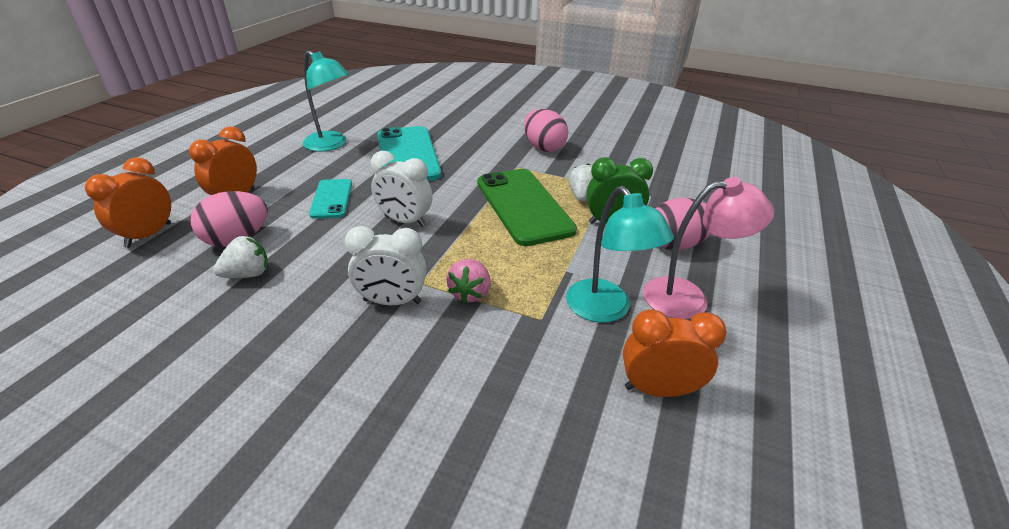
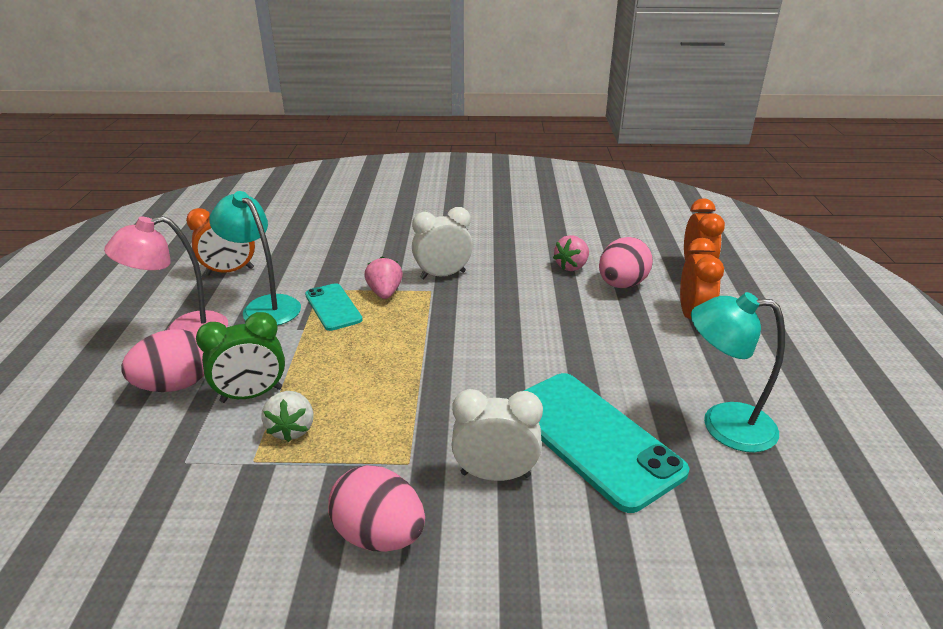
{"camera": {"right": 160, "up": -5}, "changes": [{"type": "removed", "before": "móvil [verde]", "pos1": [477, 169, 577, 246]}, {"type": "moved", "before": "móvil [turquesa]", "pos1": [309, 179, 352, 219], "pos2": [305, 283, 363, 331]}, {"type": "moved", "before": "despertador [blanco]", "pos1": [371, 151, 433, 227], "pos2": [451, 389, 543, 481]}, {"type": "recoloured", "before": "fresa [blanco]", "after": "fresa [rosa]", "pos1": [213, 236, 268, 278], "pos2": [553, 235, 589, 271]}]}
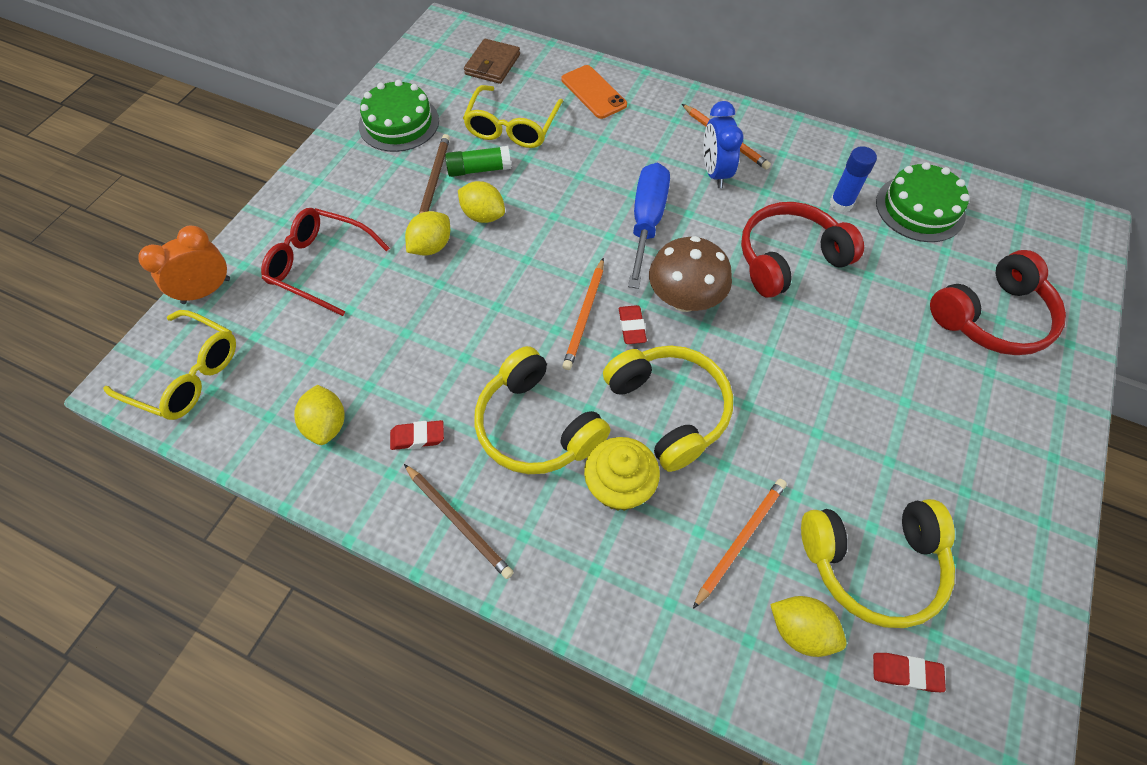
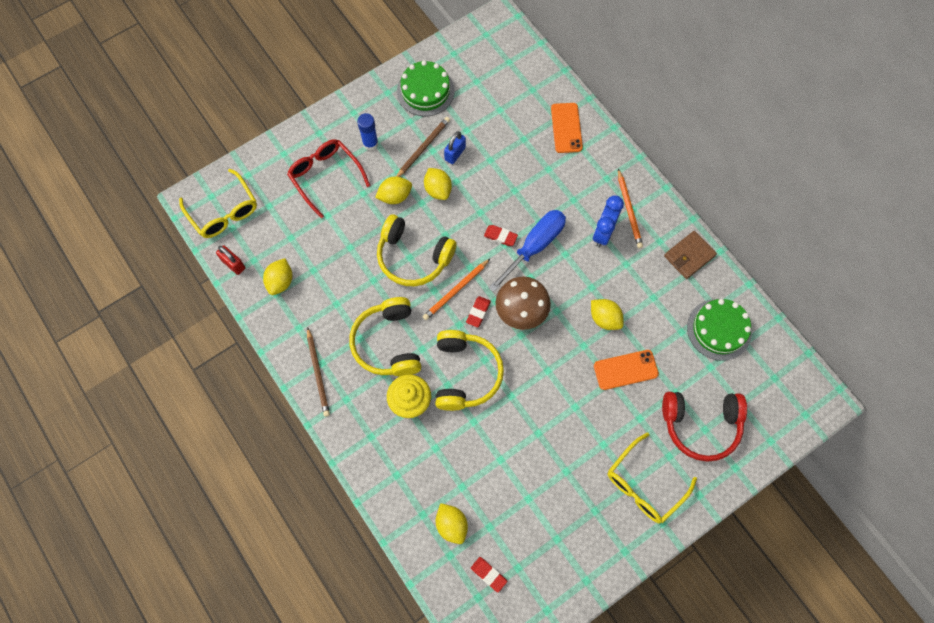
{"camera": {"right": 30, "up": 10}, "changes": [{"type": "removed", "before": "despertador [naranja]", "pos1": [138, 226, 230, 304]}, {"type": "removed", "before": "lápiz [naranja]", "pos1": [693, 479, 787, 609]}, {"type": "added", "after": "candado [rojo]", "pos2": [216, 245, 245, 275]}, {"type": "added", "after": "móvil [naranja]", "pos2": [594, 350, 659, 390]}, {"type": "moved", "before": "goma de borrar [rojo]", "pos1": [390, 420, 444, 450], "pos2": [484, 225, 518, 246]}, {"type": "moved", "before": "gafas [amarillo]", "pos1": [463, 85, 563, 148], "pos2": [608, 433, 697, 523]}, {"type": "moved", "before": "cartera [marrón]", "pos1": [464, 39, 520, 84], "pos2": [664, 231, 717, 279]}, {"type": "moved", "before": "auriculares [amarillo]", "pos1": [801, 499, 955, 628], "pos2": [377, 214, 457, 286]}, {"type": "moved", "before": "barra de pegamento [azul]", "pos1": [830, 146, 877, 212], "pos2": [357, 113, 378, 151]}, {"type": "replaced", "before": "barra de pegamento [verde]", "after": "candado [azul]", "pos1": [445, 146, 511, 177], "pos2": [444, 131, 466, 164]}, {"type": "replaced", "before": "auriculares [rojo]", "after": "limón [amarillo]", "pos1": [741, 202, 864, 298], "pos2": [591, 299, 624, 330]}]}
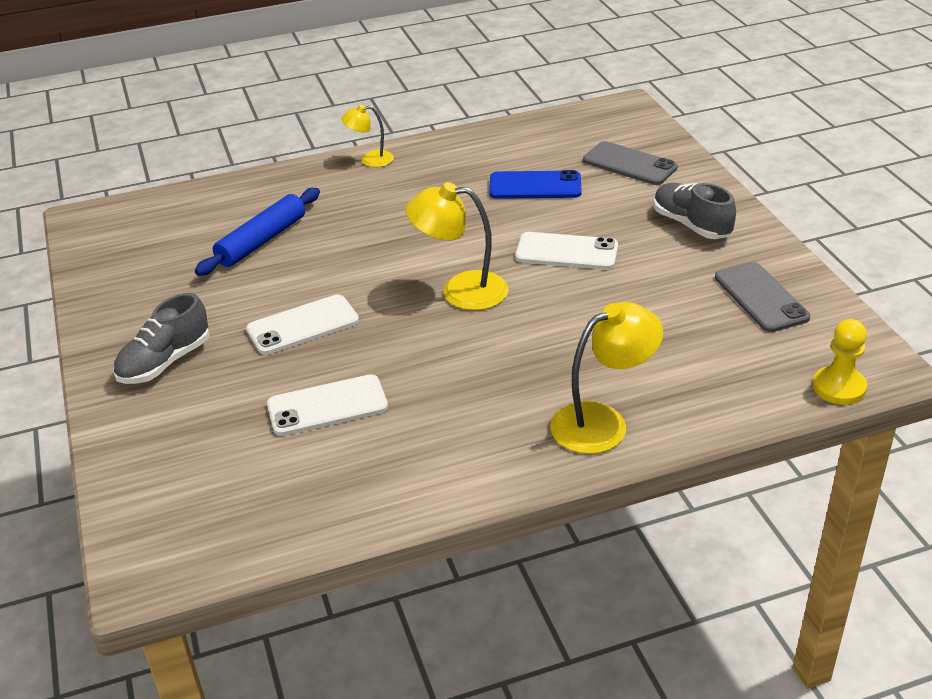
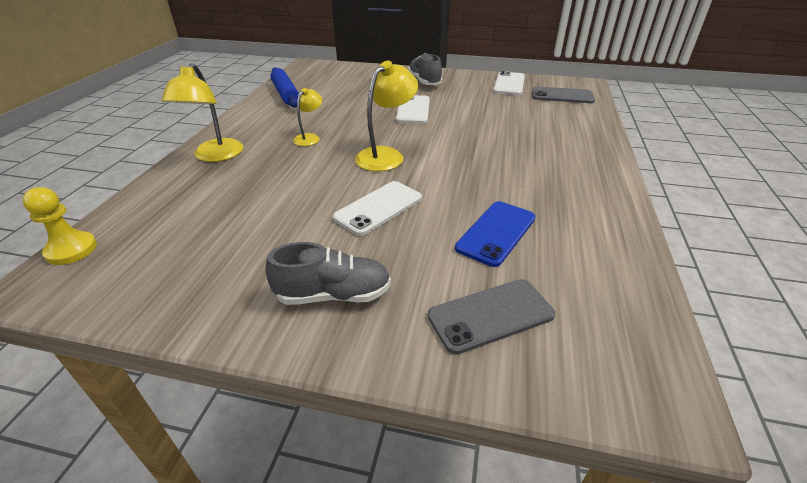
{"camera": {"right": 120, "up": 0}, "changes": [{"type": "moved", "before": "rodillo [azul]", "pos1": [195, 188, 320, 276], "pos2": [271, 67, 299, 108]}, {"type": "moved", "before": "móvil [blanco]", "pos1": [267, 374, 388, 436], "pos2": [493, 71, 525, 95]}, {"type": "moved", "before": "lámpara [amarillo]", "pos1": [341, 105, 394, 167], "pos2": [293, 88, 322, 146]}, {"type": "moved", "before": "móvil [gris]", "pos1": [715, 262, 810, 332], "pos2": [532, 86, 595, 103]}]}
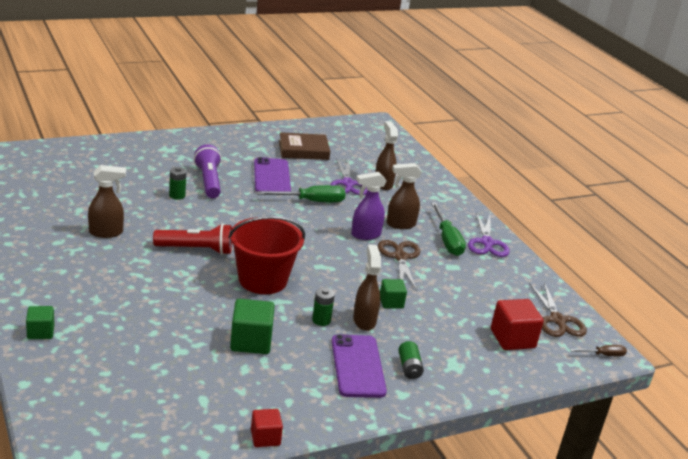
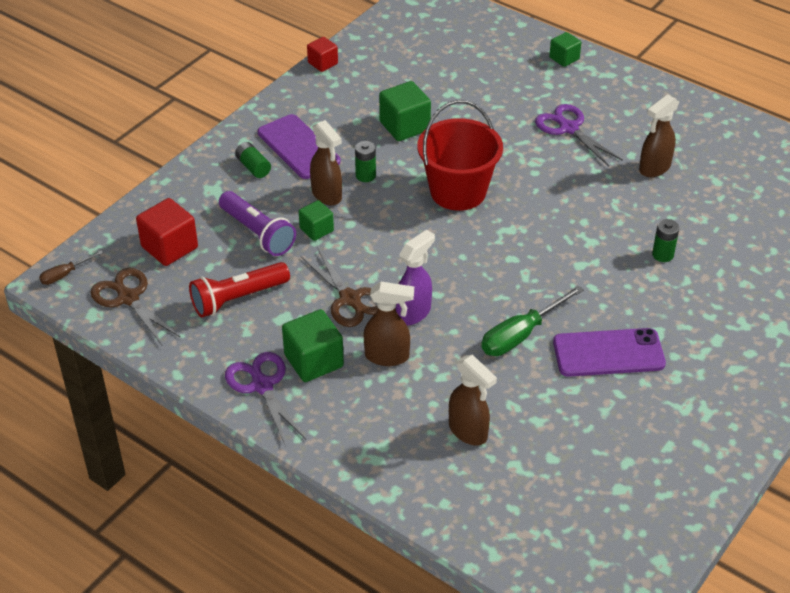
{"camera": {"right": 155, "up": 15}, "changes": [{"type": "removed", "before": "libro [marrón]", "pos1": [279, 132, 330, 160]}, {"type": "moved", "before": "lámpara de mano [rojo]", "pos1": [153, 224, 232, 255], "pos2": [189, 262, 290, 317]}, {"type": "moved", "before": "lámpara de mano [morado]", "pos1": [194, 144, 221, 198], "pos2": [219, 191, 296, 256]}, {"type": "moved", "before": "tijeras [morado]", "pos1": [331, 159, 367, 195], "pos2": [535, 104, 623, 166]}, {"type": "replaced", "before": "destornillador [verde]", "after": "cubo [verde]", "pos1": [431, 203, 466, 256], "pos2": [282, 309, 344, 382]}, {"type": "turned", "before": "móvil [morado]", "pos1": [254, 157, 291, 192], "pos2": [553, 328, 666, 377], "turn": -60}, {"type": "turned", "before": "pulverizador [marrón]", "pos1": [387, 163, 422, 229], "pos2": [364, 282, 414, 366], "turn": 45}]}
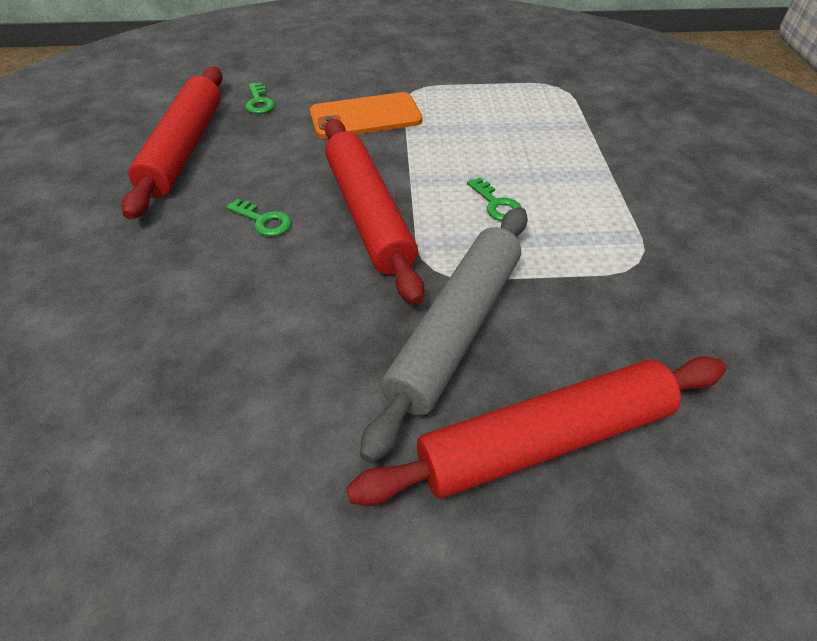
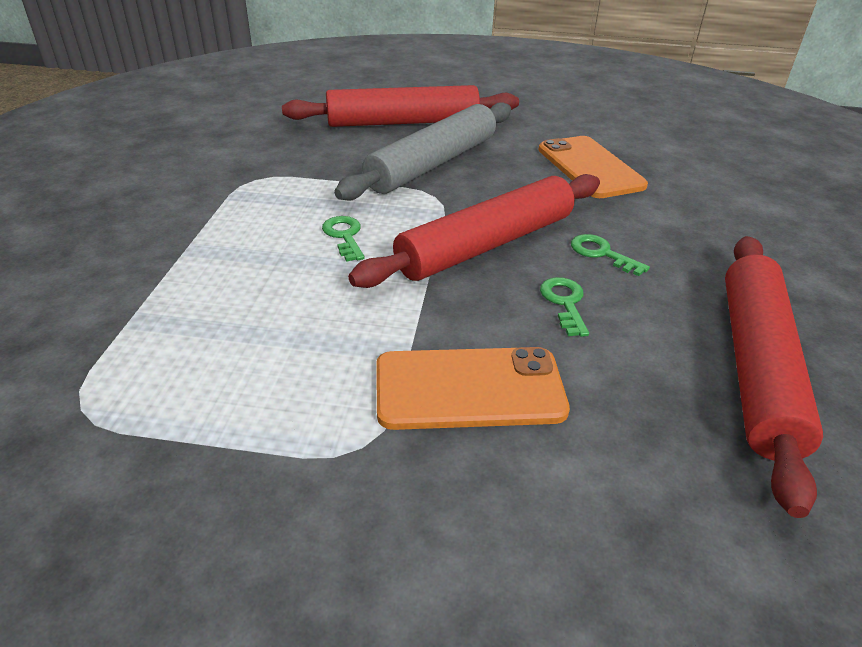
{"camera": {"right": -170, "up": -10}, "changes": [{"type": "added", "after": "móvil [naranja]", "pos2": [538, 136, 648, 198]}, {"type": "moved", "before": "llave [verde]", "pos1": [245, 82, 275, 114], "pos2": [540, 277, 589, 337]}, {"type": "turned", "before": "rodillo [rojo]", "pos1": [325, 119, 424, 305], "pos2": [348, 174, 600, 288], "turn": 60}]}
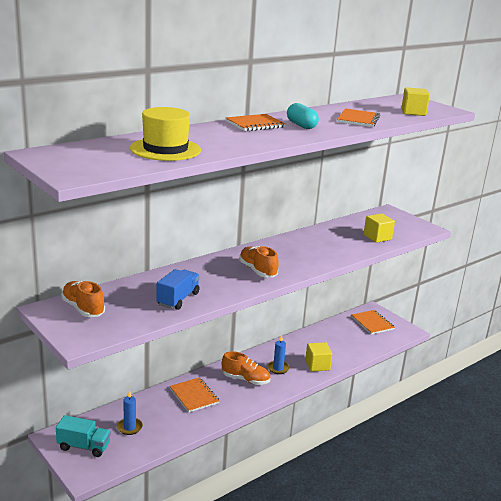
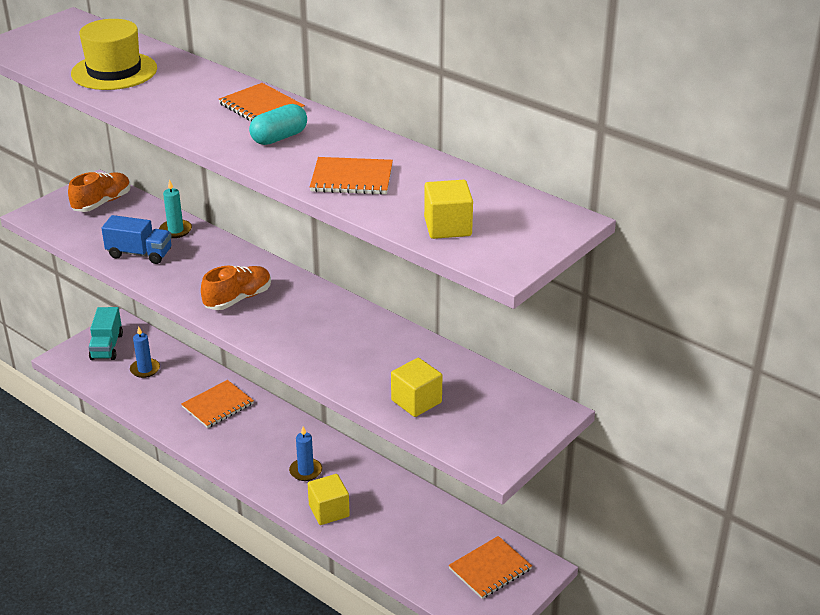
{"camera": {"right": 80, "up": 10}, "changes": [{"type": "removed", "before": "zapato [naranja]", "pos1": [222, 351, 270, 385]}, {"type": "added", "after": "vela [turquesa]", "pos2": [159, 179, 192, 238]}]}
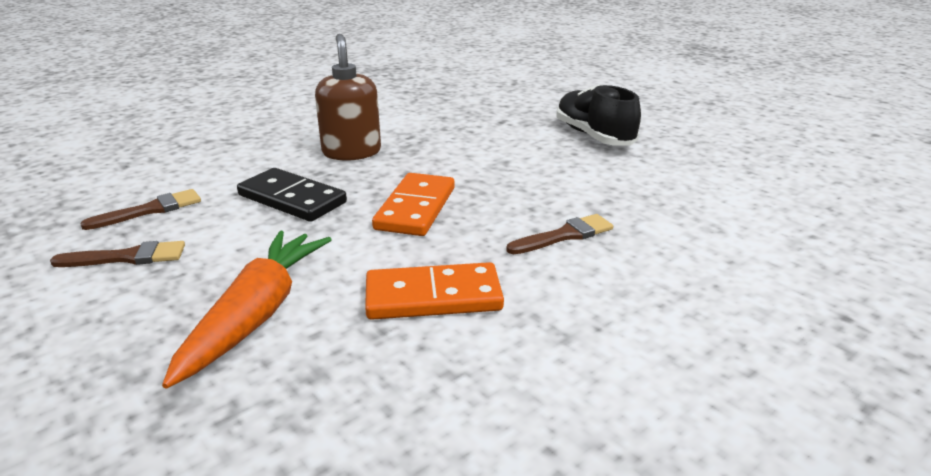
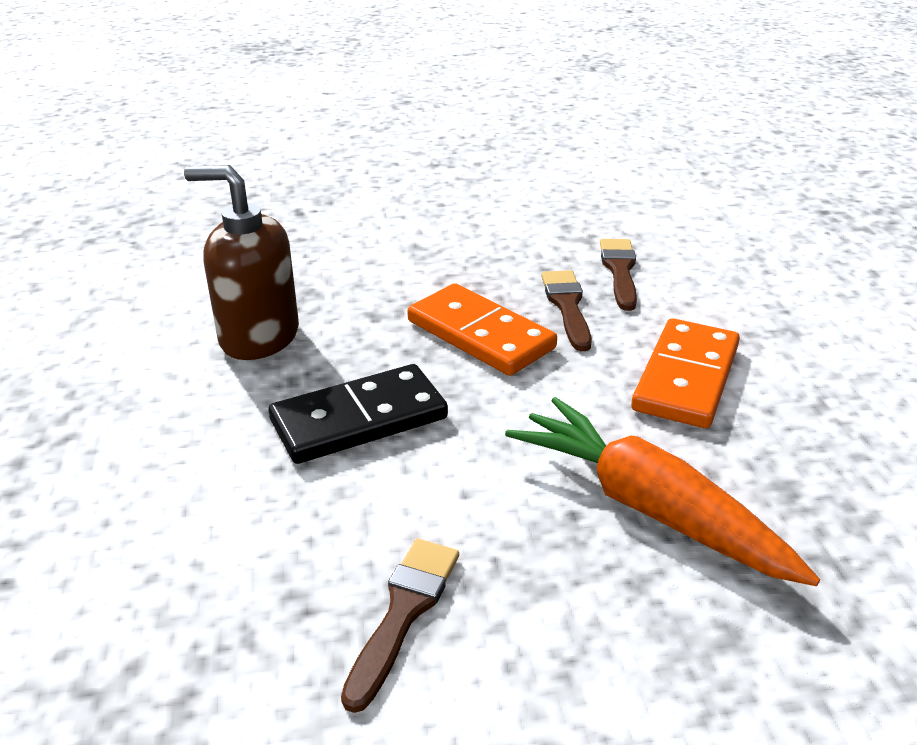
{"camera": {"right": -60, "up": 5}, "changes": [{"type": "removed", "before": "zapato [negro]", "pos1": [556, 84, 641, 145]}, {"type": "moved", "before": "pincel [marrón]", "pos1": [80, 189, 201, 230], "pos2": [541, 270, 592, 351]}]}
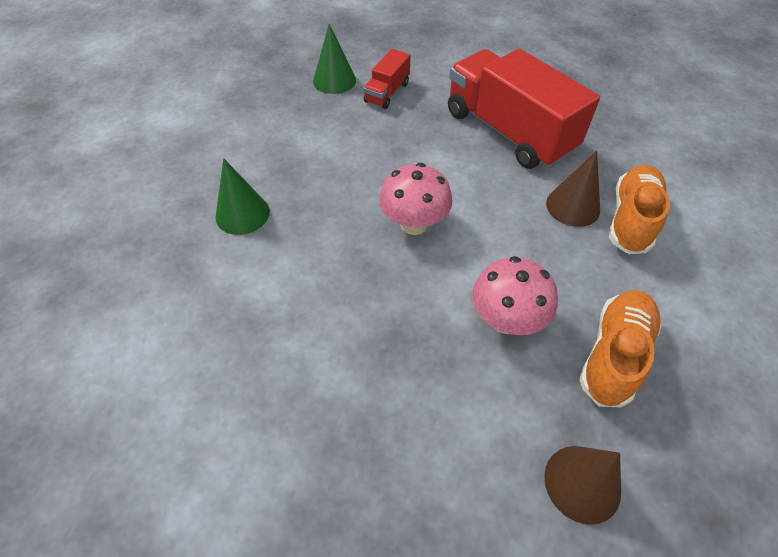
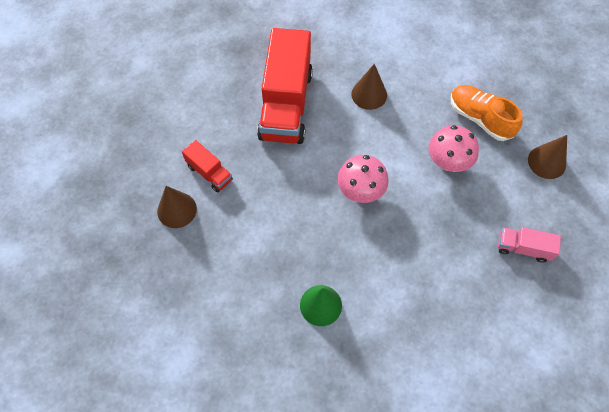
{"camera": {"right": -75, "up": 10}, "changes": [{"type": "removed", "before": "zapato [naranja]", "pos1": [609, 165, 670, 254]}, {"type": "added", "after": "camión [rosa]", "pos2": [498, 227, 561, 263]}, {"type": "recoloured", "before": "cono [verde]", "after": "cono [marrón]", "pos1": [313, 24, 356, 94], "pos2": [157, 186, 197, 228]}, {"type": "turned", "before": "camión [rojo]", "pos1": [448, 49, 600, 169], "pos2": [257, 28, 313, 144], "turn": -60}]}
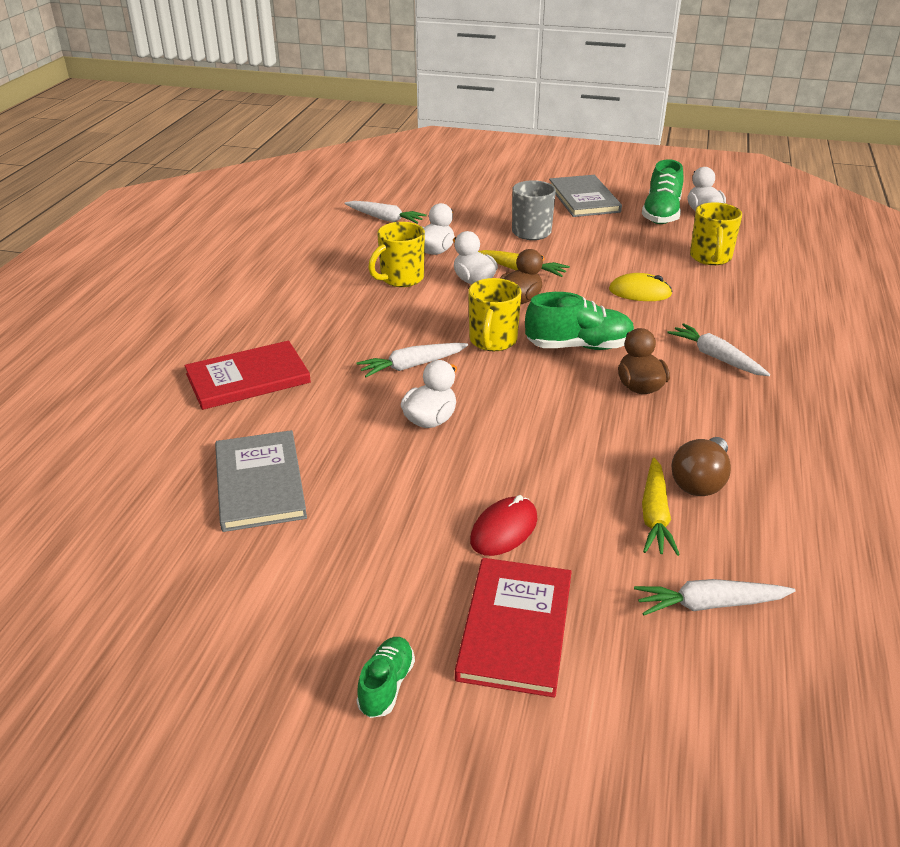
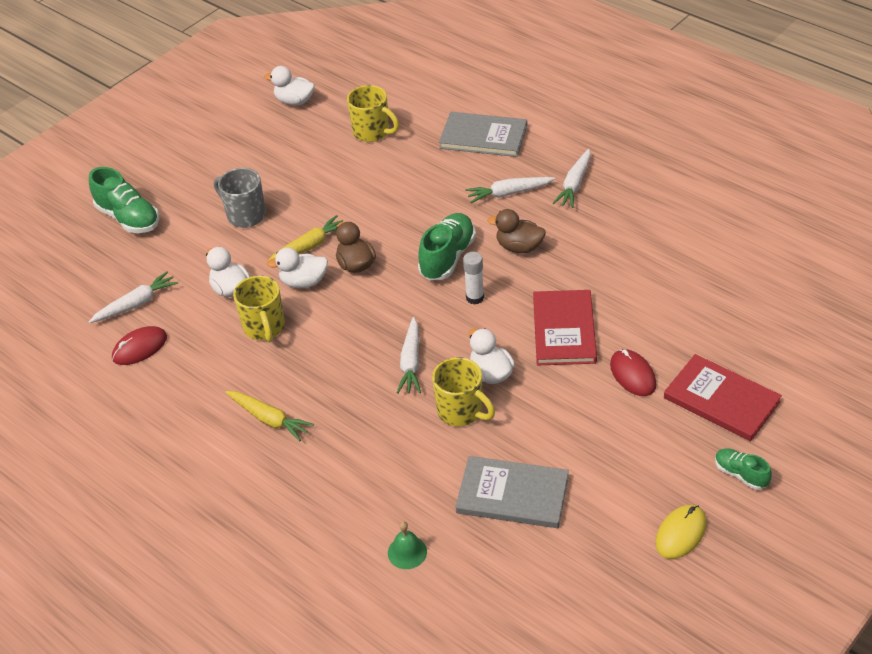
{"camera": {"right": -60, "up": 10}, "changes": [{"type": "removed", "before": "bombilla [marrón]", "pos1": [671, 437, 731, 496]}, {"type": "added", "after": "ratón [rojo]", "pos2": [112, 326, 167, 365]}, {"type": "added", "after": "campana [verde]", "pos2": [388, 521, 427, 569]}, {"type": "added", "after": "barra de pegamento [blanco]", "pos2": [463, 252, 484, 305]}, {"type": "moved", "before": "libro [rojo]", "pos1": [184, 341, 311, 410], "pos2": [533, 290, 597, 365]}, {"type": "moved", "before": "taza [amarillo]", "pos1": [468, 278, 522, 351], "pos2": [432, 357, 495, 426]}, {"type": "moved", "before": "libro [gris]", "pos1": [549, 175, 622, 217], "pos2": [439, 112, 527, 157]}, {"type": "moved", "before": "ratón [amarillo]", "pos1": [609, 273, 673, 301], "pos2": [655, 505, 707, 559]}, {"type": "moved", "before": "zanahoria [blanco]", "pos1": [634, 579, 796, 615], "pos2": [553, 149, 591, 208]}, {"type": "moved", "before": "zapato [verde]", "pos1": [642, 159, 684, 224], "pos2": [89, 167, 160, 233]}, {"type": "moved", "before": "zanahoria [amarillo]", "pos1": [642, 458, 680, 556], "pos2": [225, 391, 314, 441]}]}
